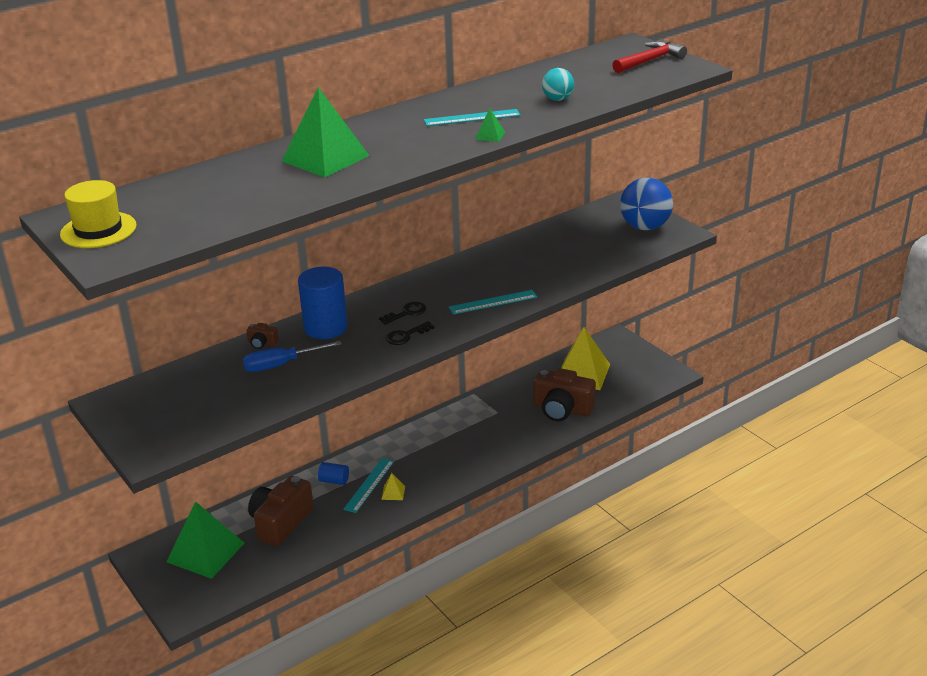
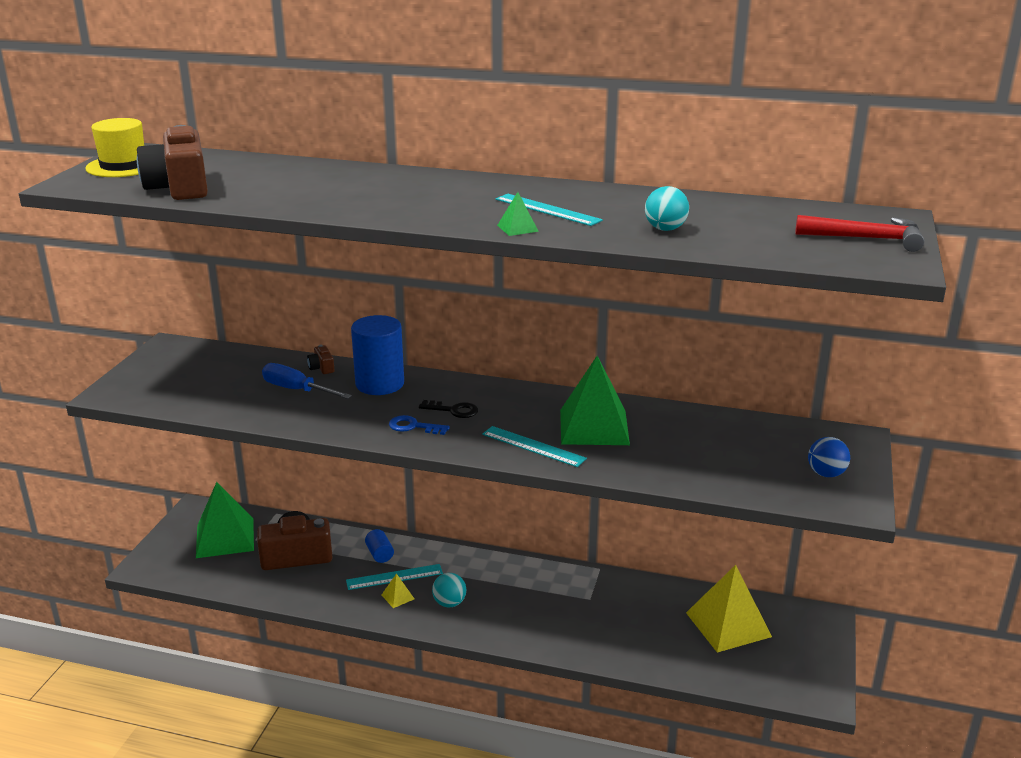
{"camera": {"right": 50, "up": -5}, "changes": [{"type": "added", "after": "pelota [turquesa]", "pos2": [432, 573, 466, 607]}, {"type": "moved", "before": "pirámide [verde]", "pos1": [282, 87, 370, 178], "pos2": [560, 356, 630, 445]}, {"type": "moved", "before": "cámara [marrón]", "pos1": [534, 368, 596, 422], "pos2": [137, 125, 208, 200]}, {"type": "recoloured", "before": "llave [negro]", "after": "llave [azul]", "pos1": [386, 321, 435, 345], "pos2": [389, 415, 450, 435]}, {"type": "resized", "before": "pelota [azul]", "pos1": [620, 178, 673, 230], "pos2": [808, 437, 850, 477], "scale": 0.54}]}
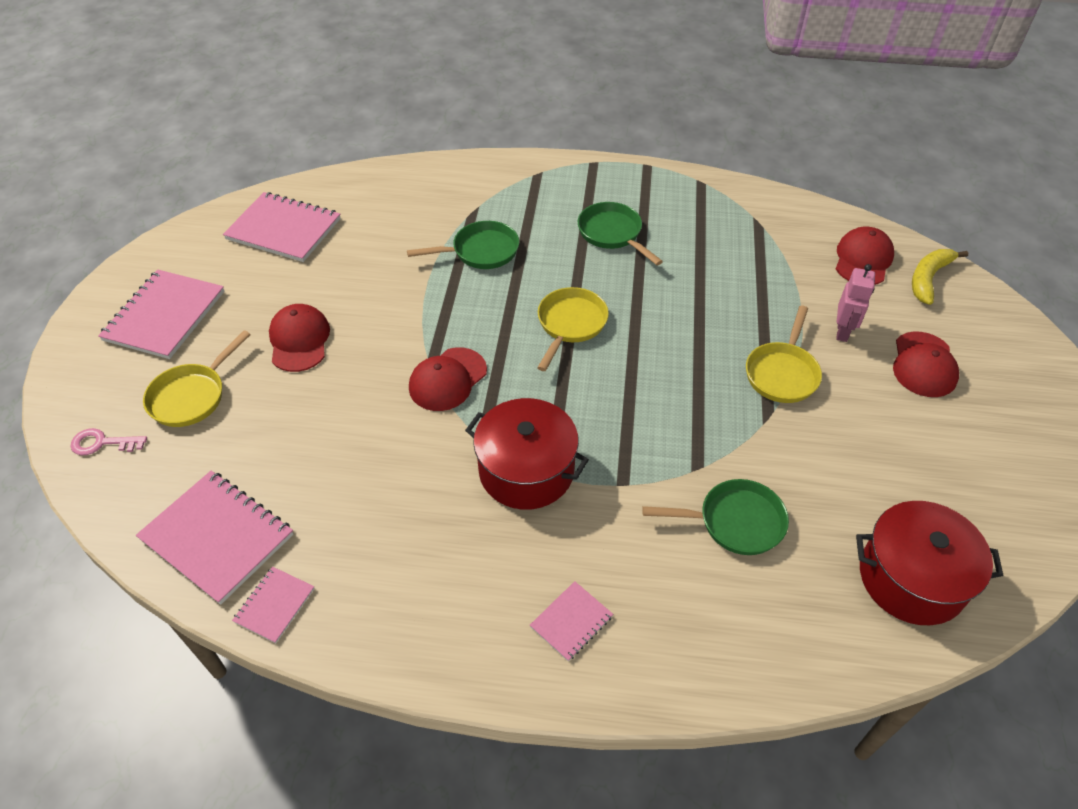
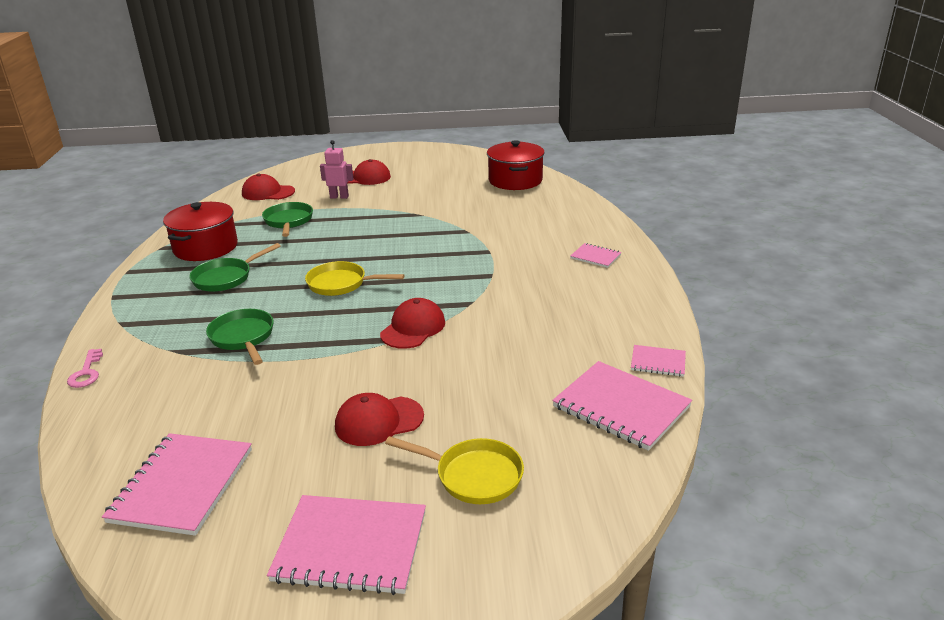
{"camera": {"right": -100, "up": -20}, "changes": [{"type": "removed", "before": "sartén [amarillo]", "pos1": [746, 305, 822, 403]}, {"type": "removed", "before": "plátano [amarillo]", "pos1": [912, 249, 968, 305]}, {"type": "moved", "before": "llave [rosa]", "pos1": [71, 428, 147, 455], "pos2": [67, 349, 103, 388]}, {"type": "moved", "before": "olla [rojo]", "pos1": [465, 398, 589, 510], "pos2": [163, 202, 238, 261]}, {"type": "moved", "before": "sartén [verde]", "pos1": [642, 479, 789, 555], "pos2": [262, 202, 313, 237]}, {"type": "turned", "before": "cuaderno [rosa]", "pos1": [136, 471, 293, 605], "pos2": [552, 361, 692, 451], "turn": -75}, {"type": "turned", "before": "gorra [rojo]", "pos1": [409, 347, 487, 411], "pos2": [380, 298, 445, 349], "turn": -90}]}
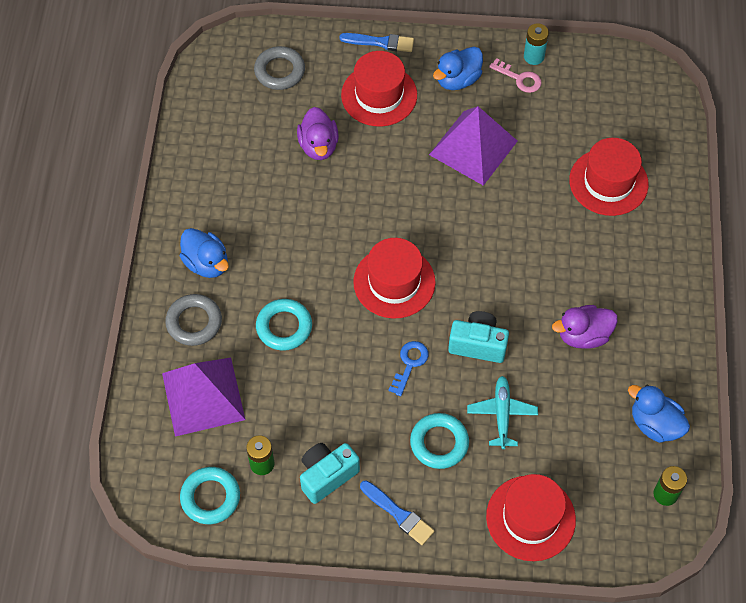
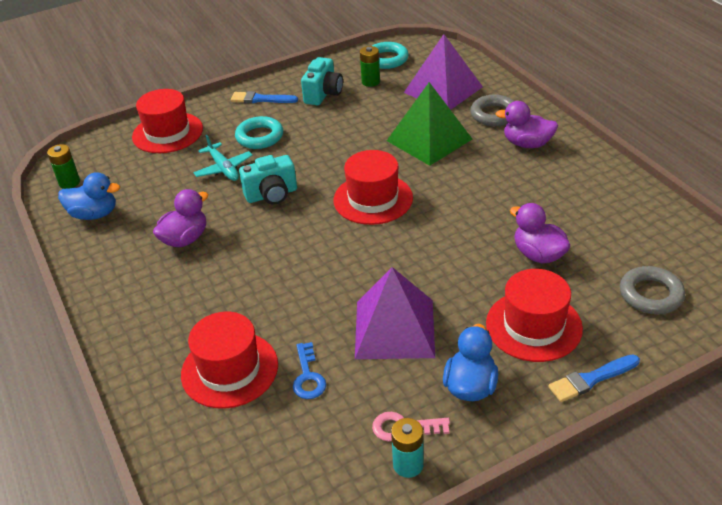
{"camera": {"right": 150, "up": -20}, "changes": [{"type": "moved", "before": "llave [azul]", "pos1": [389, 341, 429, 396], "pos2": [293, 342, 326, 399]}, {"type": "replaced", "before": "anillo [turquesa]", "after": "pirámide [verde]", "pos1": [256, 299, 312, 351], "pos2": [387, 82, 472, 166]}, {"type": "recoloured", "before": "pato [azul]", "after": "pato [morado]", "pos1": [180, 228, 229, 278], "pos2": [495, 101, 558, 148]}]}
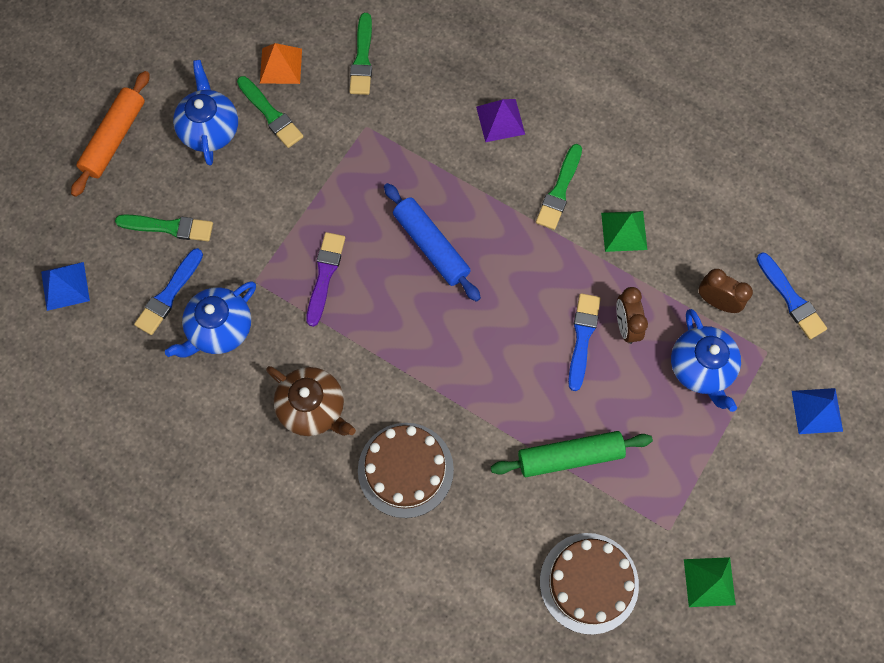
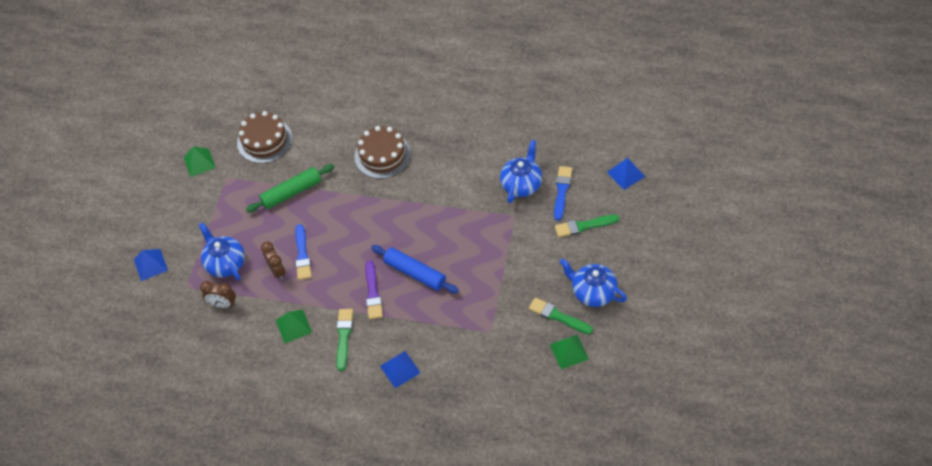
{"camera": {"right": 165, "up": -15}, "changes": [{"type": "removed", "before": "rodillo [naranja]", "pos1": [71, 71, 149, 197]}, {"type": "removed", "before": "tetera [marrón]", "pos1": [266, 366, 356, 436]}, {"type": "removed", "before": "pincel [verde]", "pos1": [349, 13, 372, 95]}, {"type": "removed", "before": "pincel [azul]", "pos1": [756, 252, 827, 339]}, {"type": "moved", "before": "pincel [morado]", "pos1": [306, 232, 345, 327], "pos2": [365, 261, 383, 319]}, {"type": "recoloured", "before": "pirámide [naranja]", "after": "pirámide [verde]", "pos1": [260, 43, 302, 84], "pos2": [550, 335, 589, 369]}, {"type": "recoloured", "before": "pirámide [morado]", "after": "pirámide [azul]", "pos1": [476, 99, 525, 142], "pos2": [380, 351, 421, 388]}, {"type": "turned", "before": "tetera [azul]", "pos1": [173, 60, 238, 166], "pos2": [560, 258, 627, 307], "turn": 150}]}
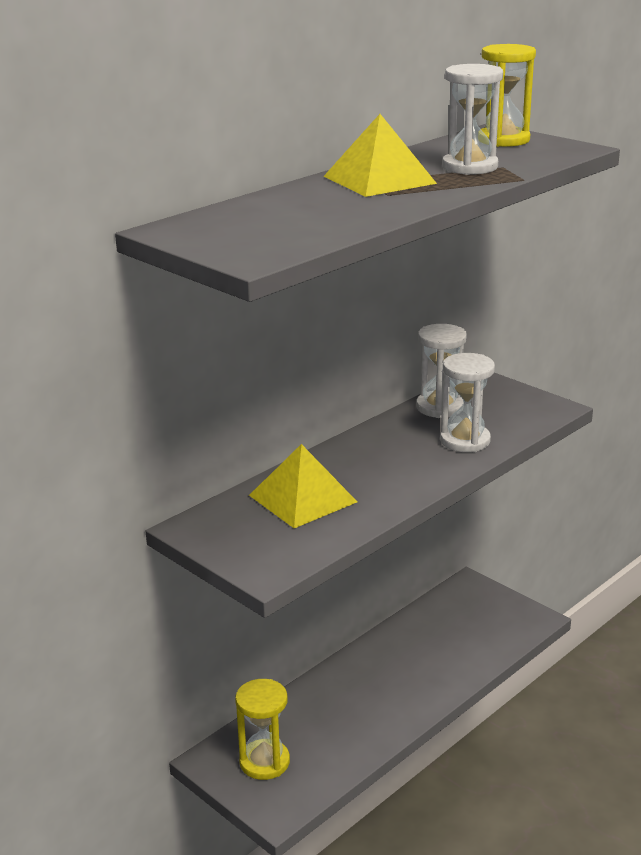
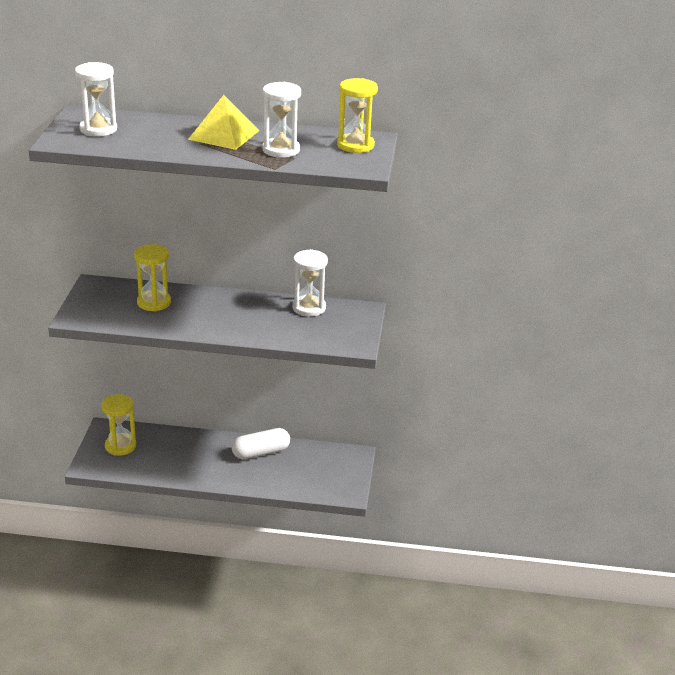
{"camera": {"right": 50, "up": 5}, "changes": [{"type": "added", "after": "cápsula [blanco]", "pos2": [232, 428, 290, 459]}, {"type": "moved", "before": "reloj de arena [blanco]", "pos1": [440, 353, 495, 452], "pos2": [75, 62, 117, 136]}, {"type": "replaced", "before": "pirámide [amarillo]", "after": "reloj de arena [amarillo]", "pos1": [249, 444, 357, 528], "pos2": [134, 244, 171, 311]}]}
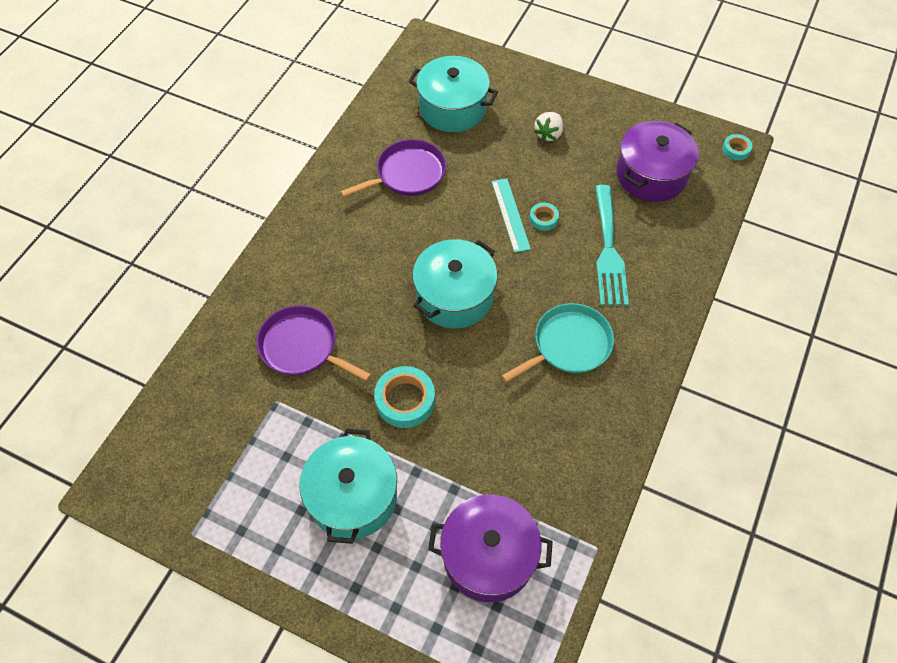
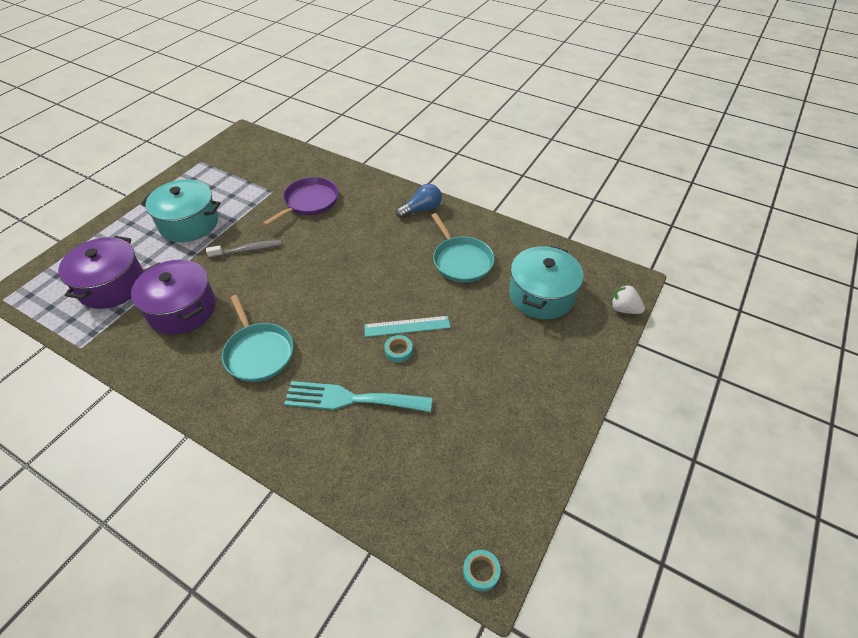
{"camera": {"right": 95, "up": -10}, "changes": [{"type": "removed", "before": "olla [turquesa]", "pos1": [412, 239, 498, 328]}, {"type": "added", "after": "bombilla [azul]", "pos2": [396, 184, 442, 218]}, {"type": "moved", "before": "fresa [blanco]", "pos1": [534, 112, 563, 142], "pos2": [611, 284, 645, 314]}, {"type": "moved", "before": "olla [morado]", "pos1": [616, 121, 699, 202], "pos2": [131, 259, 216, 335]}, {"type": "replaced", "before": "cinta adhesiva [turquesa]", "after": "cepillo de dientes [gris]", "pos1": [374, 366, 435, 428], "pos2": [206, 240, 282, 258]}, {"type": "recoloured", "before": "sartén [morado]", "after": "sartén [turquesa]", "pos1": [340, 139, 446, 197], "pos2": [431, 213, 495, 283]}]}
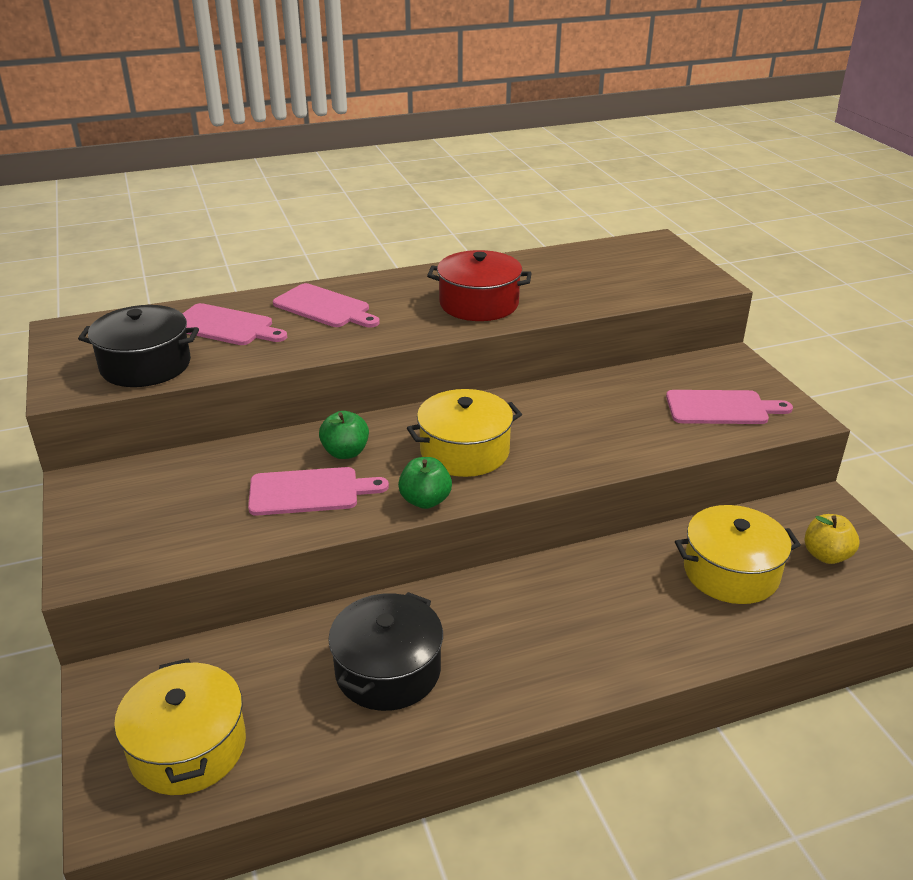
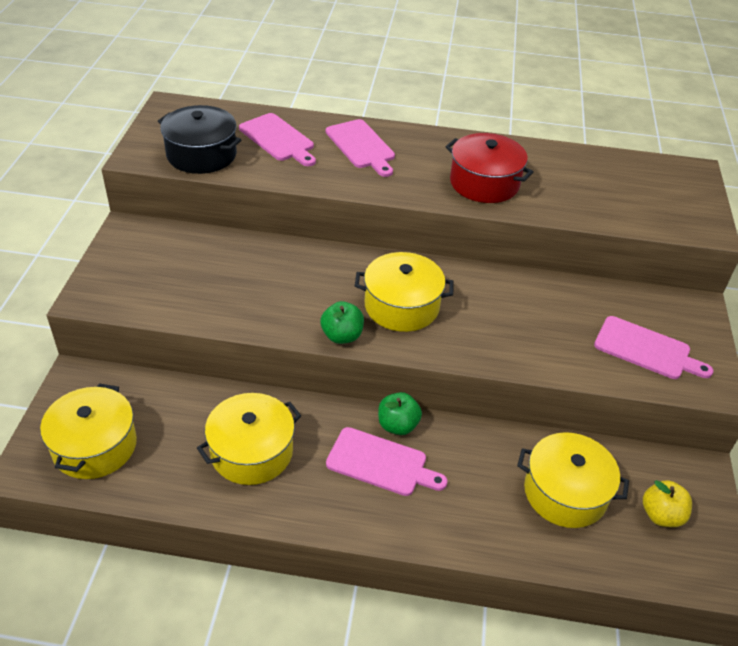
{"camera": {"right": 25, "up": 10}, "changes": [{"type": "moved", "before": "tabla de cortar [rosa]", "pos1": [248, 467, 389, 516], "pos2": [326, 427, 448, 496]}, {"type": "moved", "before": "manzana [verde]", "pos1": [319, 411, 369, 459], "pos2": [378, 392, 422, 435]}, {"type": "recoloured", "before": "olla [negro]", "after": "olla [amarillo]", "pos1": [328, 592, 443, 711], "pos2": [197, 393, 301, 485]}]}
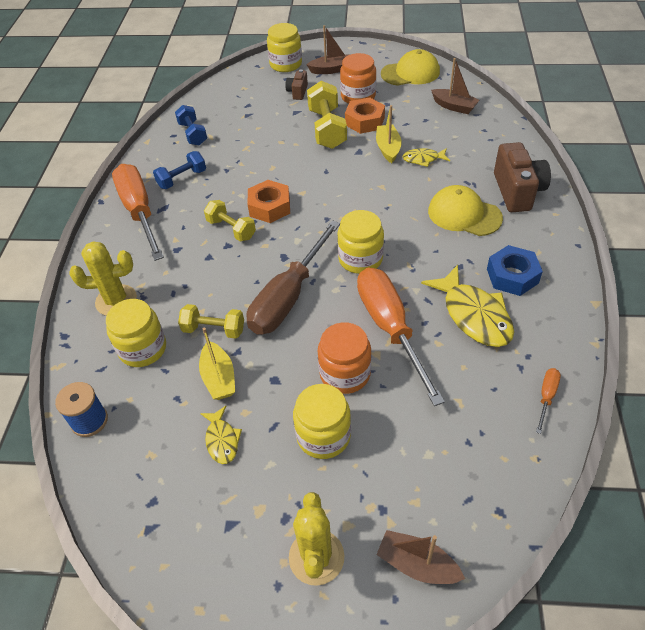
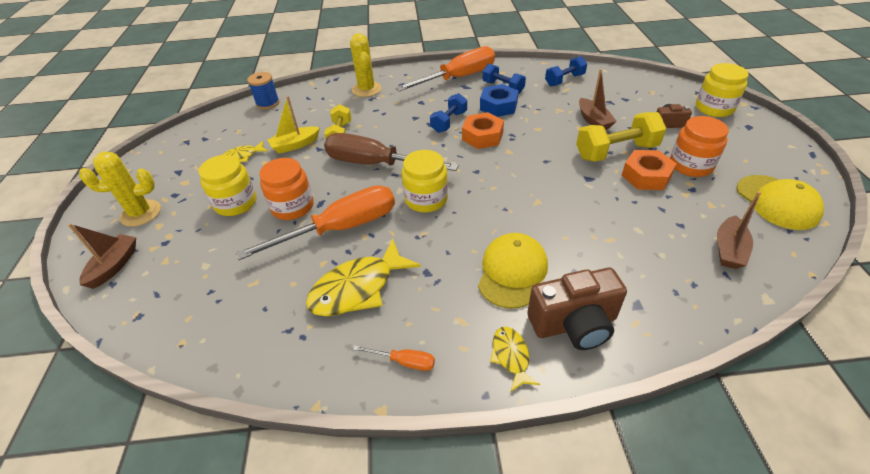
{"camera": {"right": 80, "up": -5}, "changes": [{"type": "removed", "before": "tarro [amarillo]", "pos1": [106, 299, 166, 367]}, {"type": "removed", "before": "barco [amarillo]", "pos1": [376, 105, 402, 163]}, {"type": "moved", "before": "barco [marrón]", "pos1": [306, 25, 350, 74], "pos2": [579, 69, 617, 130]}, {"type": "moved", "before": "pez [amarillo]", "pos1": [402, 148, 450, 167], "pos2": [490, 327, 540, 392]}, {"type": "moved", "before": "tuerca [azul]", "pos1": [487, 245, 543, 296], "pos2": [480, 84, 518, 117]}, {"type": "moved", "before": "destornillador [naranja]", "pos1": [536, 368, 561, 434], "pos2": [353, 345, 435, 371]}, {"type": "recoloured", "before": "mancuerna [amarillo]", "after": "mancuerna [azul]", "pos1": [204, 200, 256, 241], "pos2": [430, 93, 467, 133]}]}
